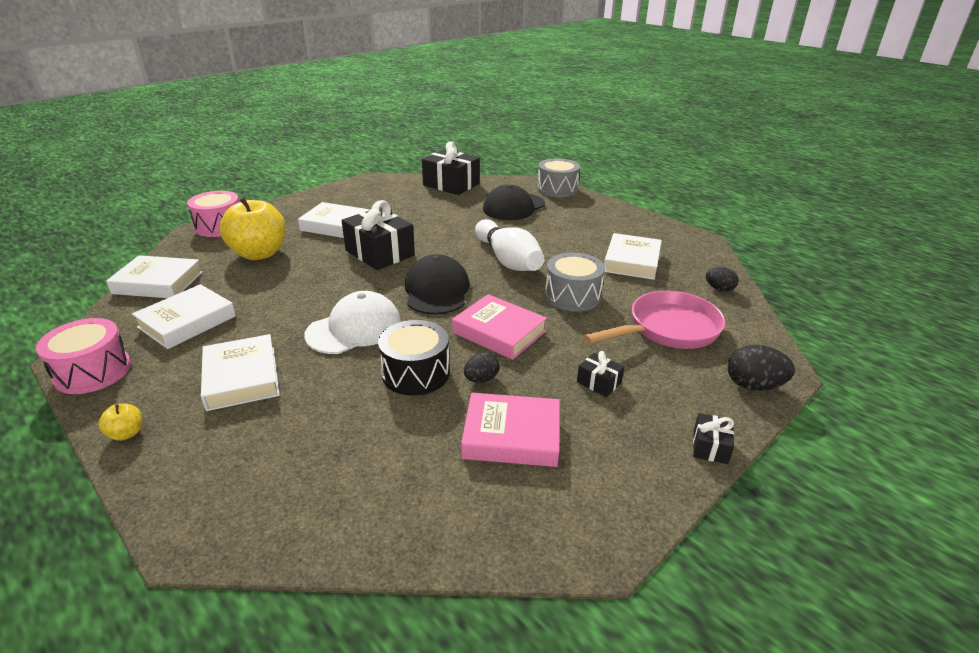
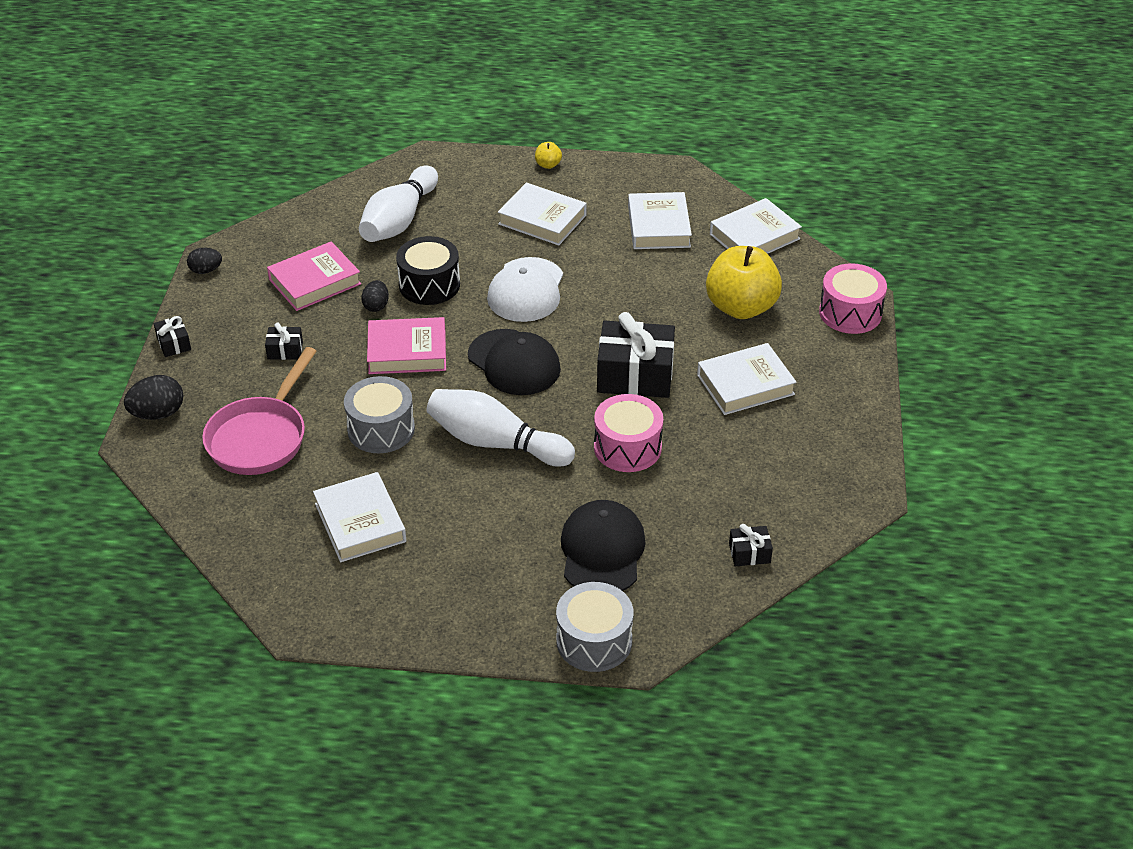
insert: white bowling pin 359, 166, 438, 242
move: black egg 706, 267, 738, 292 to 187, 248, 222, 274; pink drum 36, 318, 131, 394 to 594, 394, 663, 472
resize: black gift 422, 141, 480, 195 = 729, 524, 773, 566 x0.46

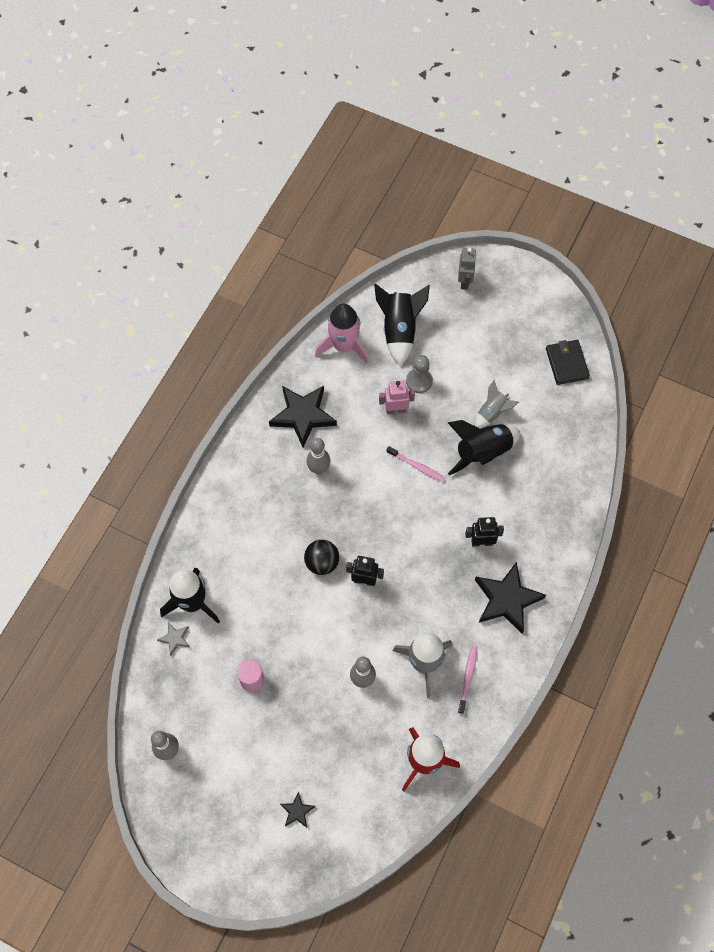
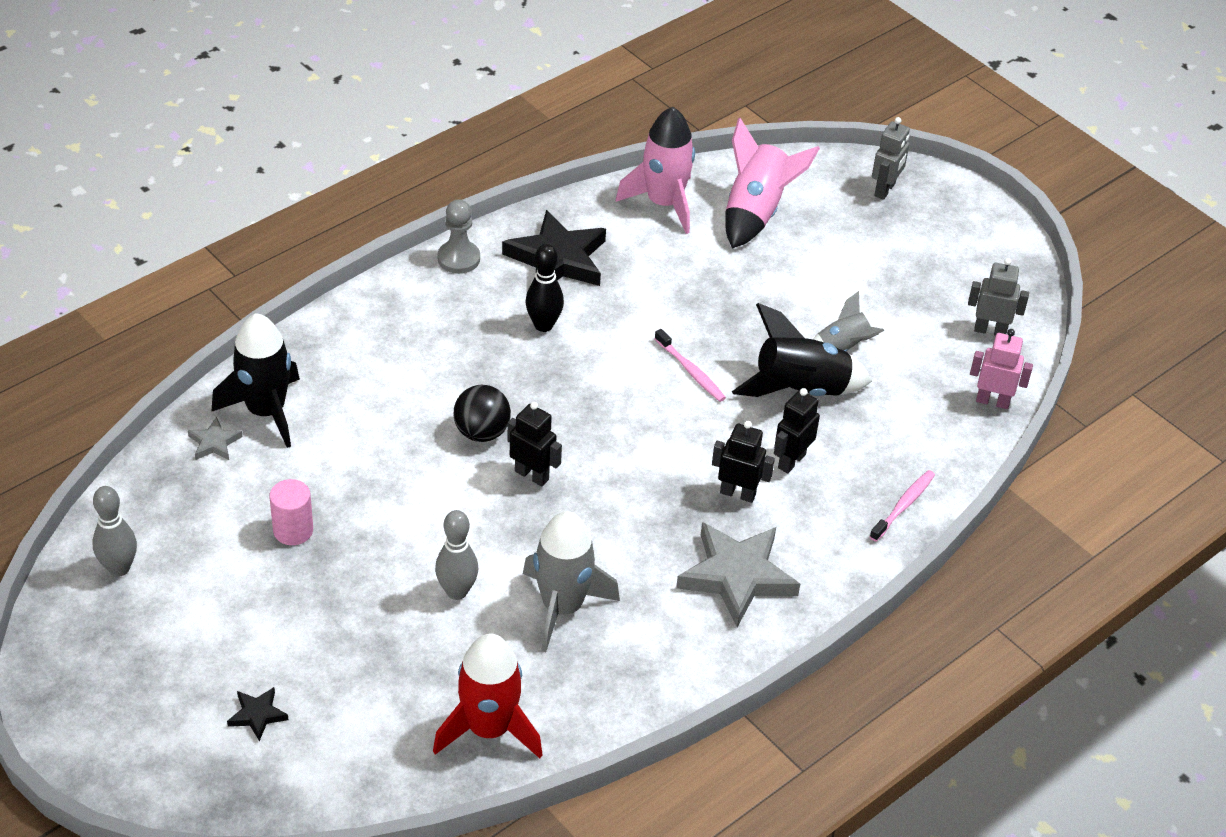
insert: black robot 774, 388, 820, 473
move: grey pawn 406, 355, 433, 393 to 437, 199, 480, 274; pink toothbrush 458, 645, 477, 714 to 870, 470, 935, 542; pink robot 379, 381, 415, 414 to 970, 329, 1033, 409
replace: black wallet 546, 340, 590, 385 to grey robot 968, 258, 1029, 336
recolor: grey bowling pin 307, 438, 331, 475 to black bowling pin 525, 244, 564, 332; black star 475, 562, 546, 634 to grey star 676, 522, 800, 627; black rocket 374, 284, 430, 366 to pink rocket 725, 118, 820, 249

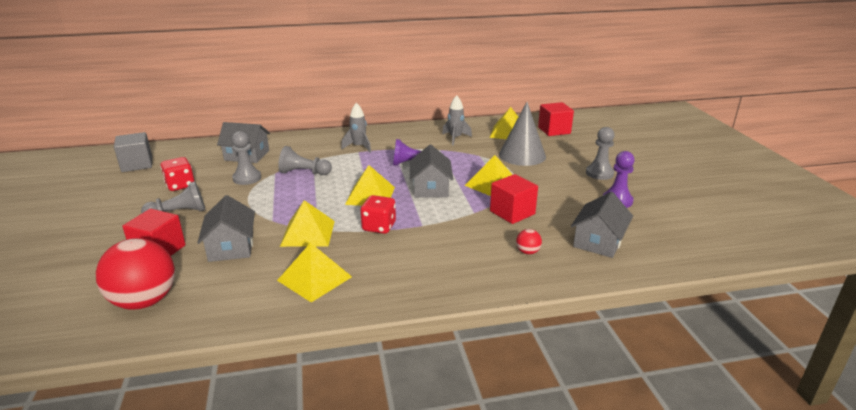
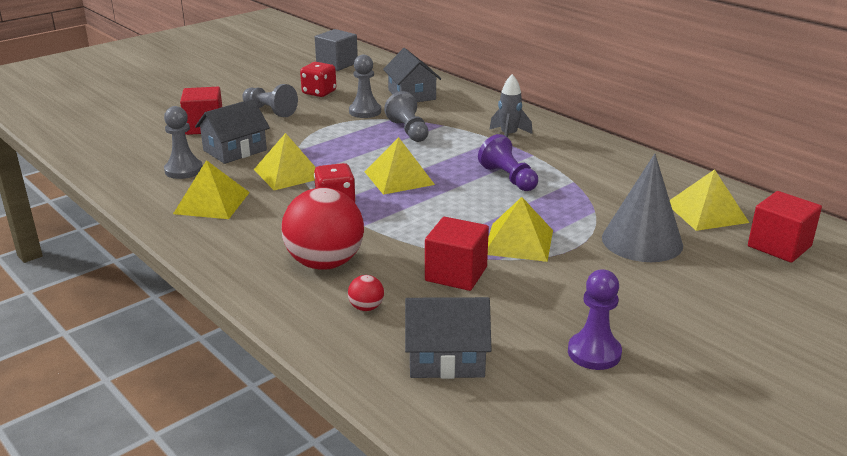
delete: grey house 410, 145, 453, 198; grey rocket 442, 95, 472, 146
move: grey pawn 586, 127, 615, 180 to 164, 106, 202, 179; red ball 96, 238, 175, 310 to 281, 187, 364, 270

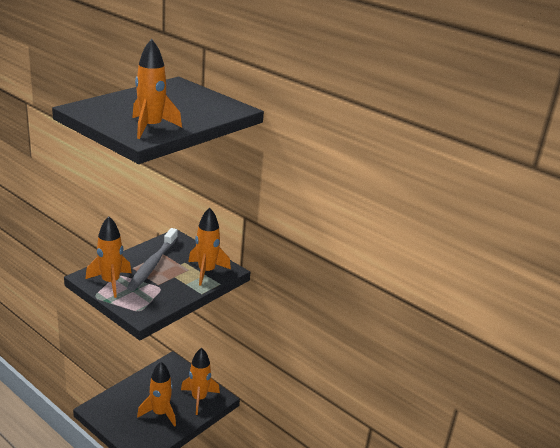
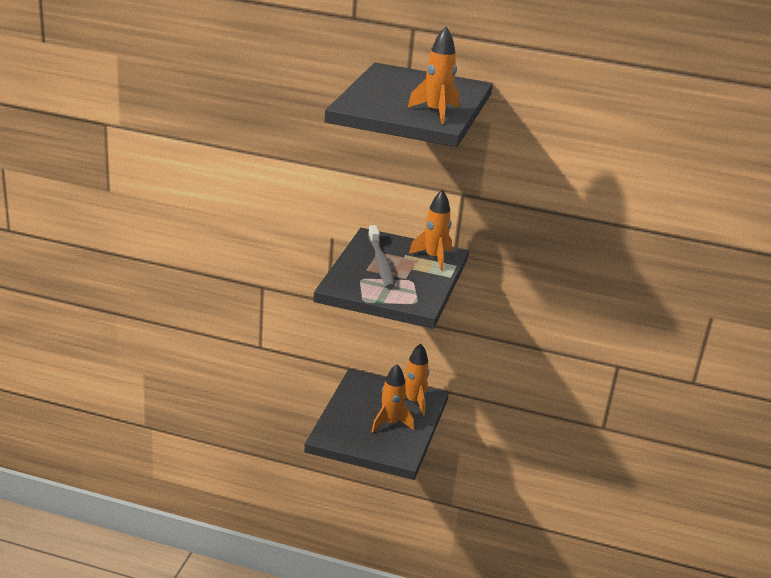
delete: orange rocket 85, 216, 132, 298

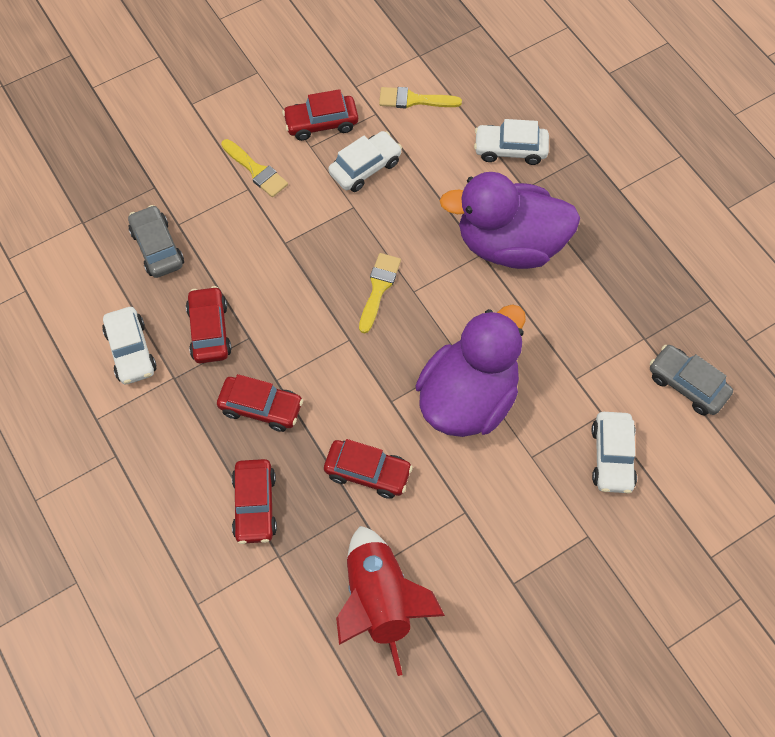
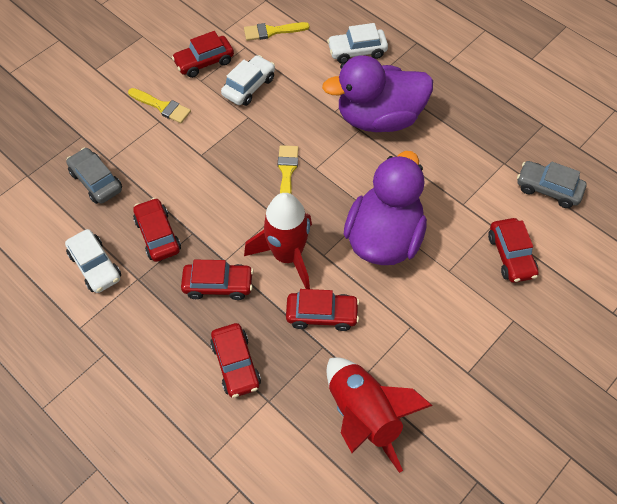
insert: red rocket 244, 193, 312, 289
recolor: white car 591, 412, 637, 493 to red car 488, 218, 538, 283

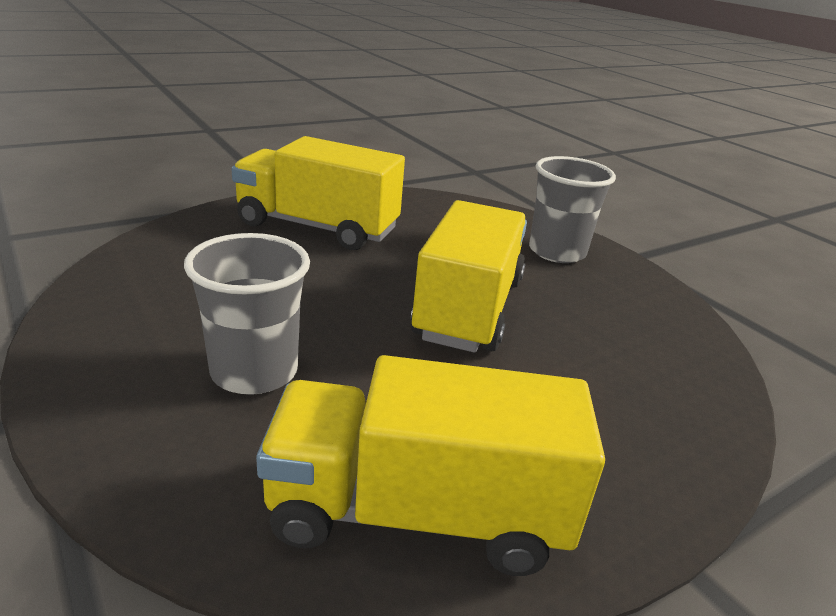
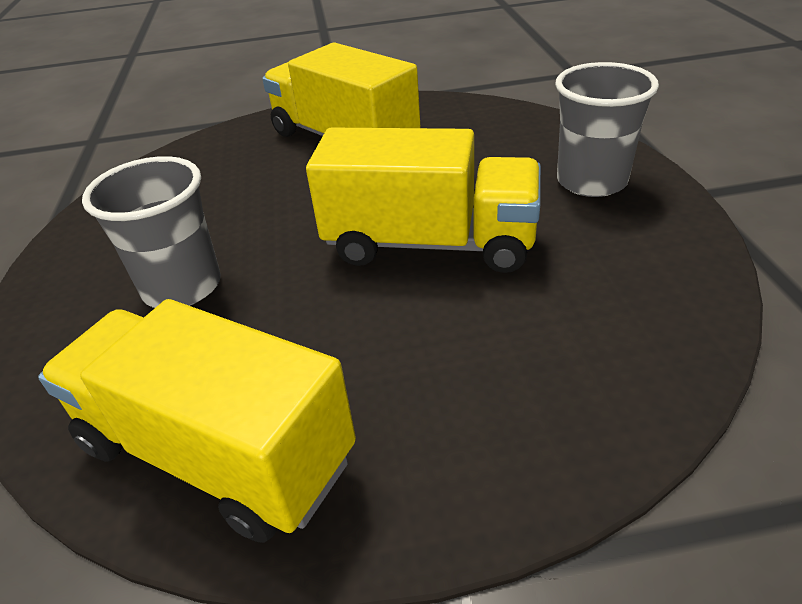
rotate: yellow truck 411, 200, 527, 353 = 306, 128, 541, 273 60 degrees clockwise

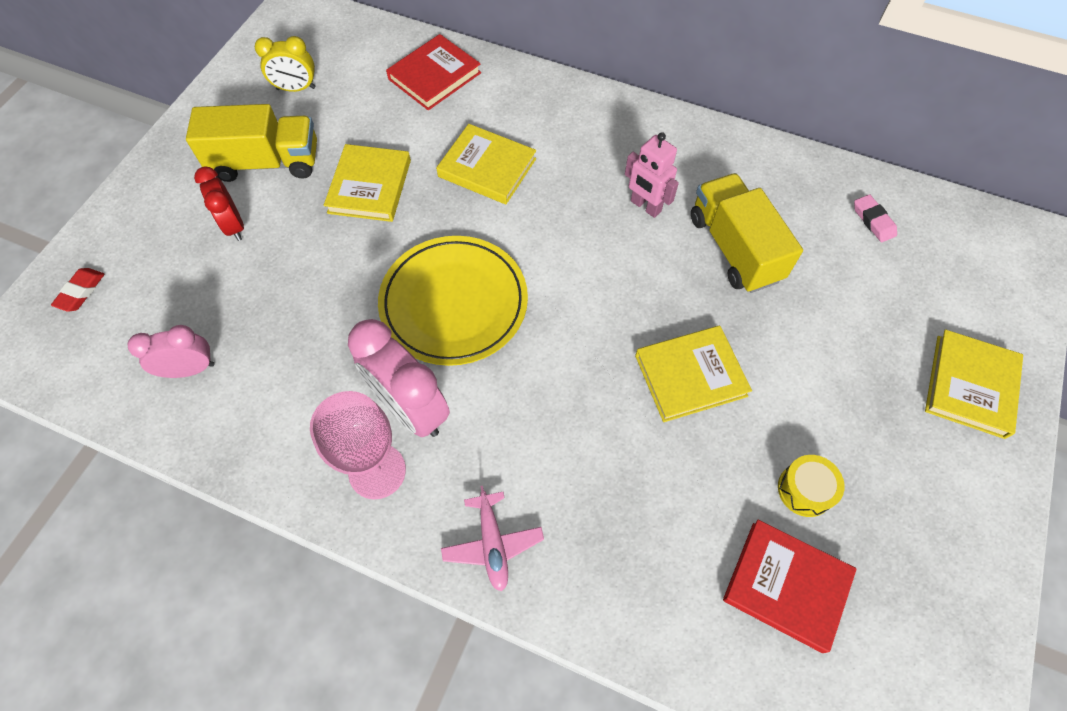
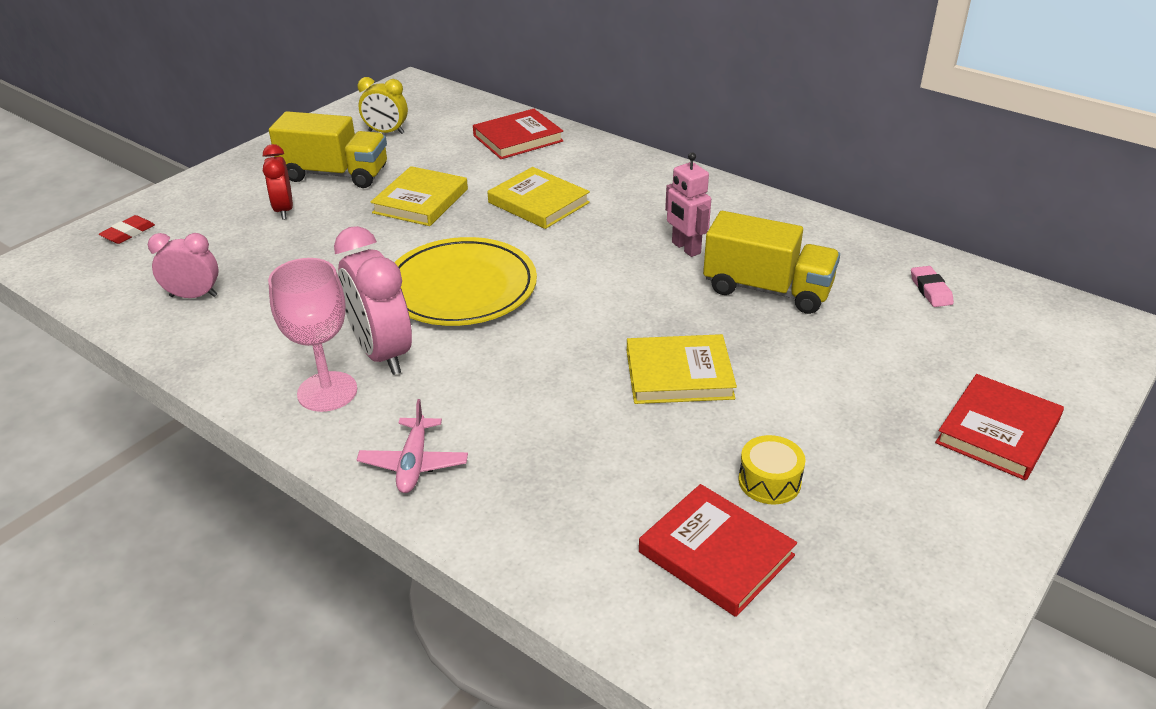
recolor: yellow book 925, 329, 1023, 439 to red book 935, 374, 1064, 480
rotate: yellow truck 691, 173, 803, 293 = 703, 211, 840, 314 120 degrees clockwise

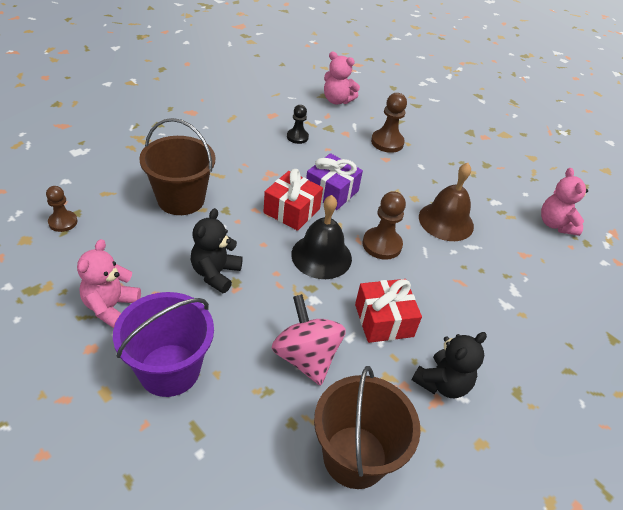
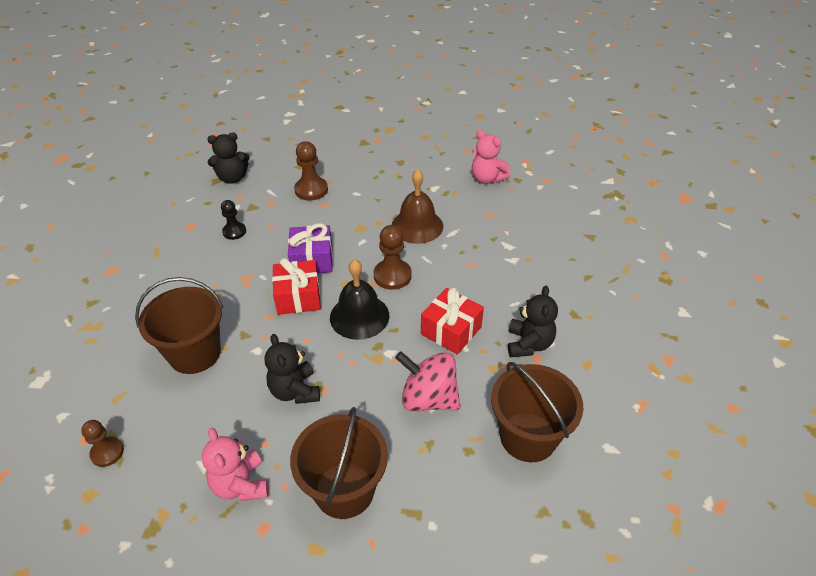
recolor: pink teddy bear 324, 51, 360, 104 to black teddy bear 207, 132, 250, 184; purple bucket 113, 292, 214, 397 to brown bucket 290, 407, 388, 519

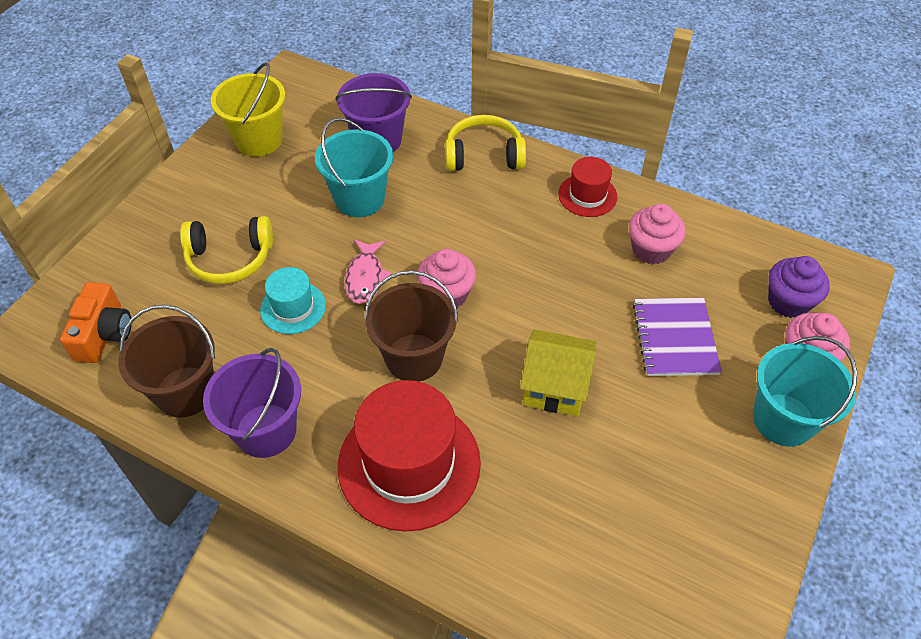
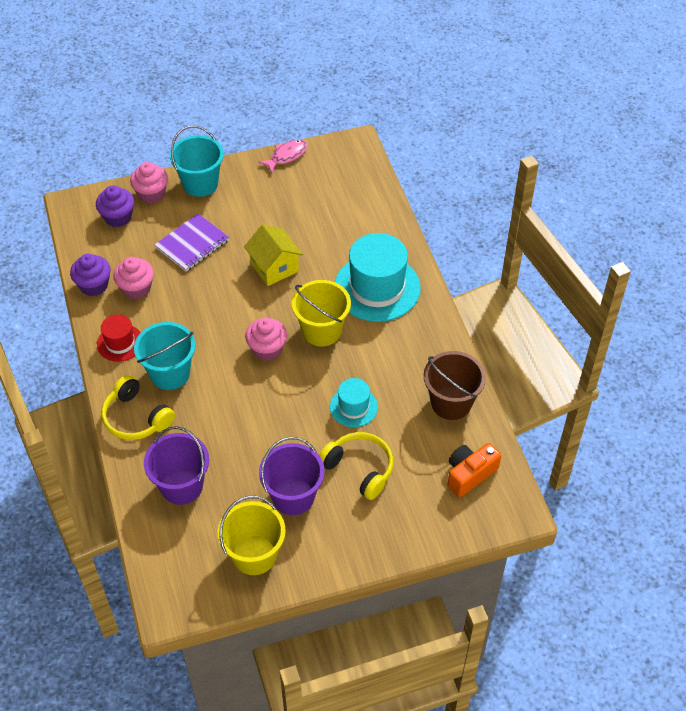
insert: purple cupcake 70, 254, 111, 296
move: turquoise bucket 315, 118, 393, 217 to 134, 322, 195, 390; pink fish 344, 239, 391, 304 to 258, 139, 308, 173; purple bucket 203, 348, 301, 458 to 259, 437, 325, 515
recolor: brown bucket 364, 270, 458, 382 to yellow bucket 292, 280, 351, 346; red hat 338, 380, 481, 532 to turquoise hat 335, 233, 421, 322

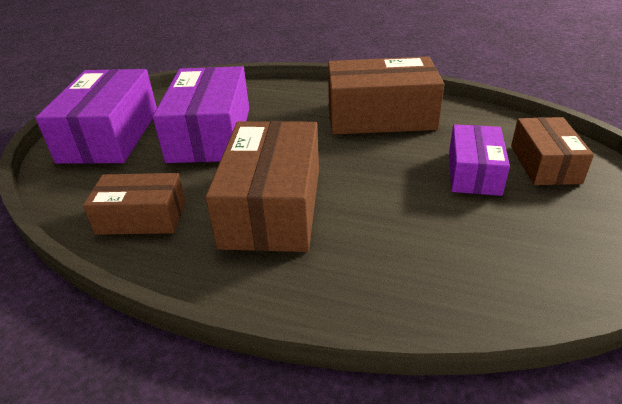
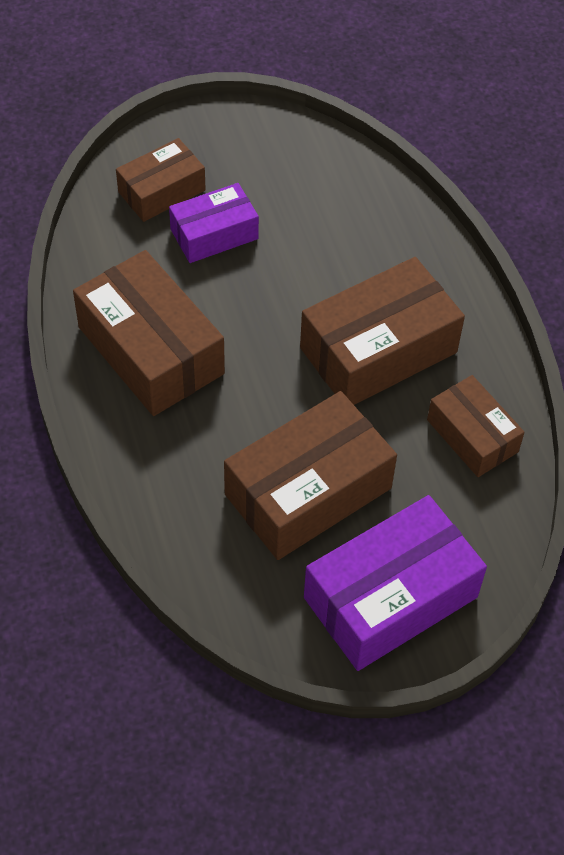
recolor: purple box 153, 66, 249, 163 to brown box 224, 391, 397, 560

